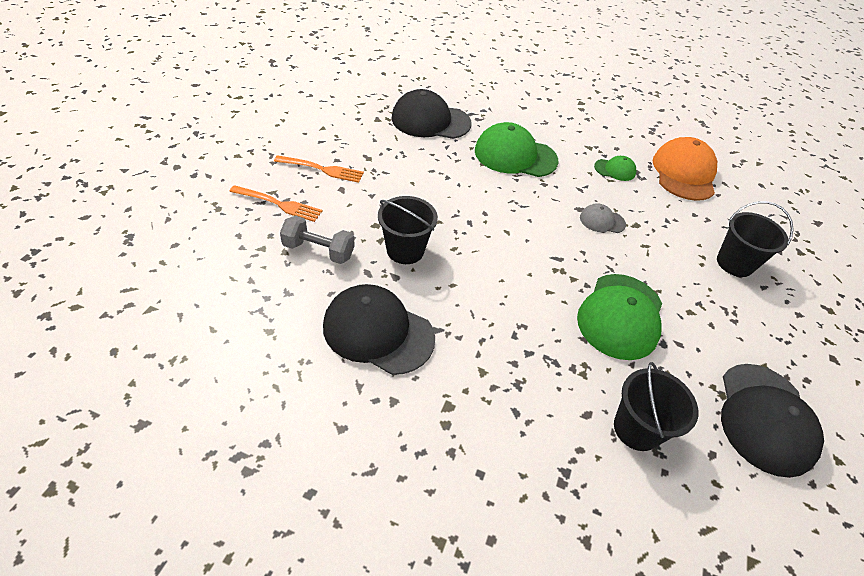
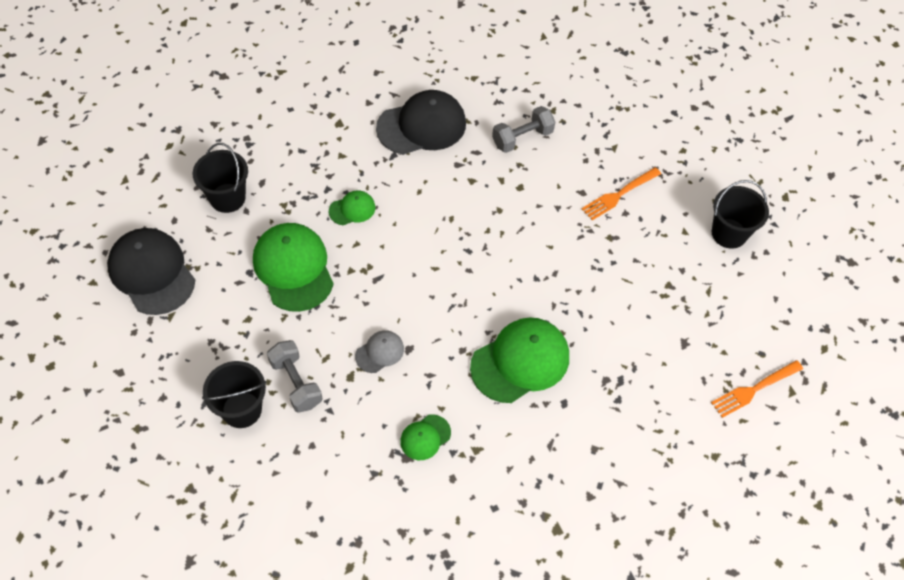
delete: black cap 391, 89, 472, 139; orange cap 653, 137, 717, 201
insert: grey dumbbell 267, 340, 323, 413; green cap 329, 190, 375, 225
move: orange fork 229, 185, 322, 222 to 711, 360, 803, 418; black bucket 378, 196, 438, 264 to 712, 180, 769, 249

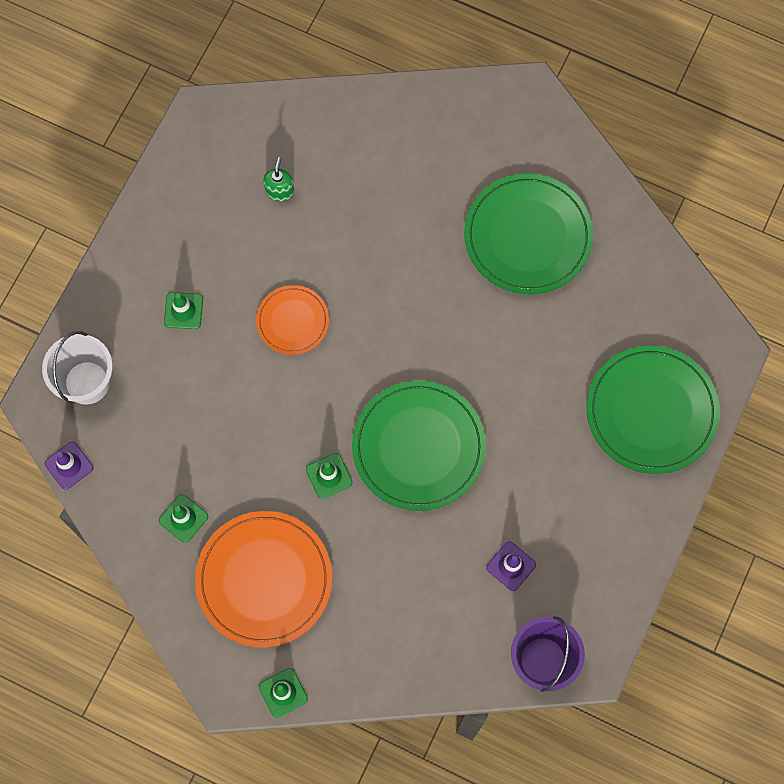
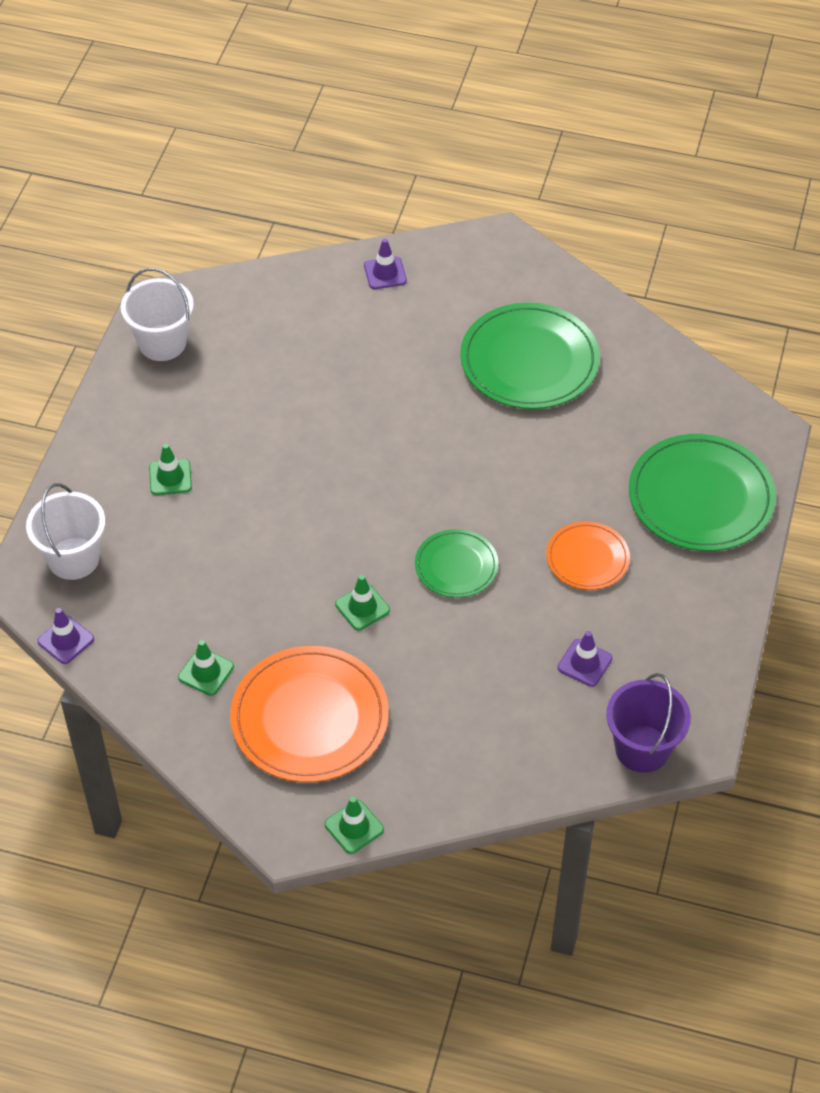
delete: green soap dispenser 263, 157, 294, 202
insert: white bucket 121, 268, 194, 361; purple traffic cone 364, 239, 407, 289
move: orange plate 256, 285, 329, 355 to 546, 522, 630, 590
resize: green plate 352, 381, 486, 511 = 415, 529, 498, 598 x0.56

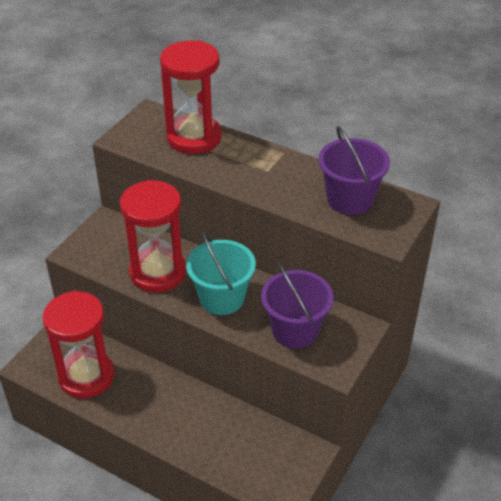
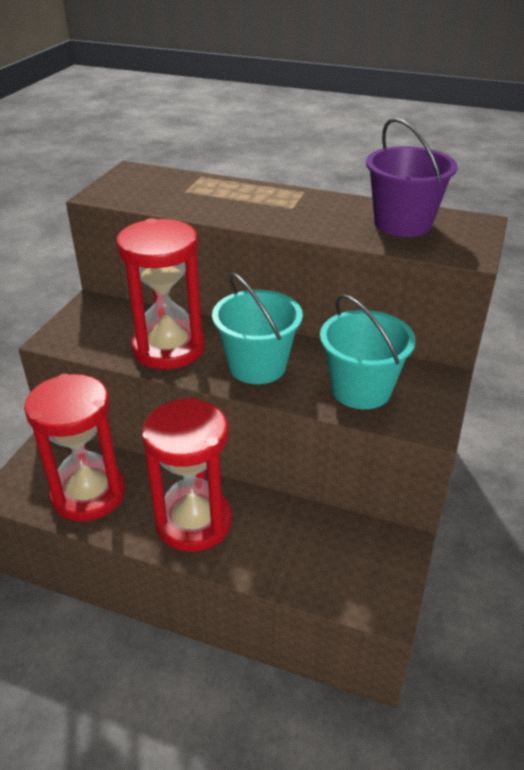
move: red hourglass 160, 40, 222, 154 to 142, 398, 232, 552
recolor: purple bucket 261, 263, 334, 348 to turquoise bucket 320, 294, 416, 409

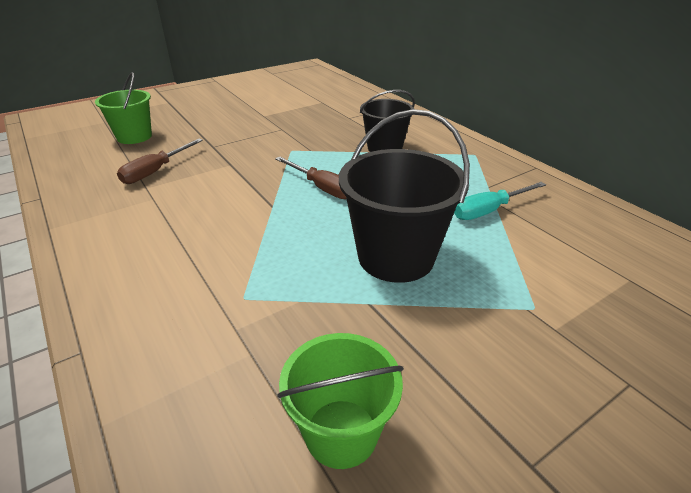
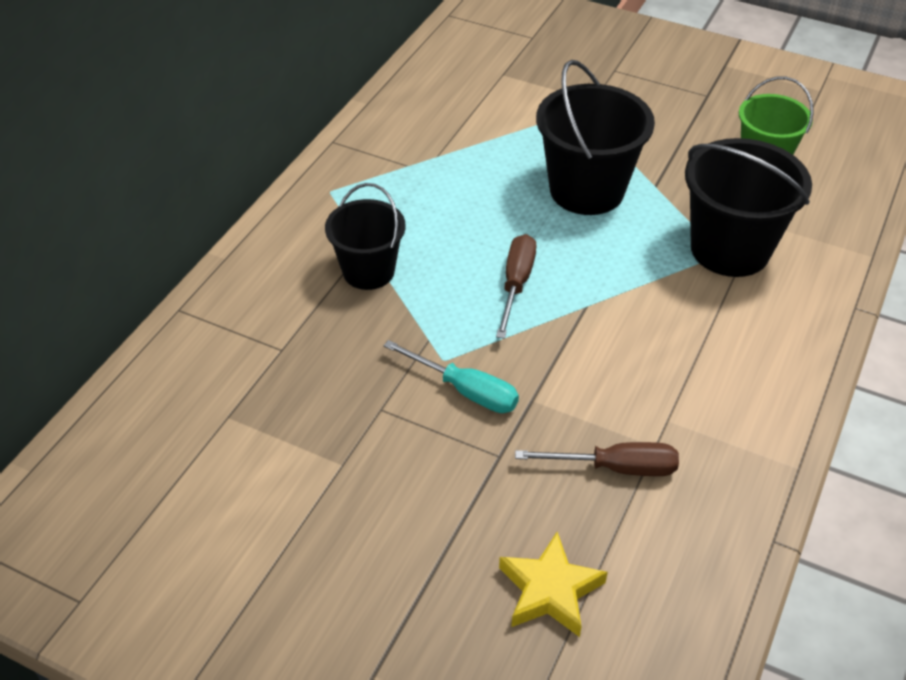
insert: black bucket 685, 138, 812, 277
move: turquoise screwdriver 454, 182, 546, 220 to 383, 340, 519, 413
replace: green bucket 95, 72, 152, 144 to yellow star 499, 532, 608, 637

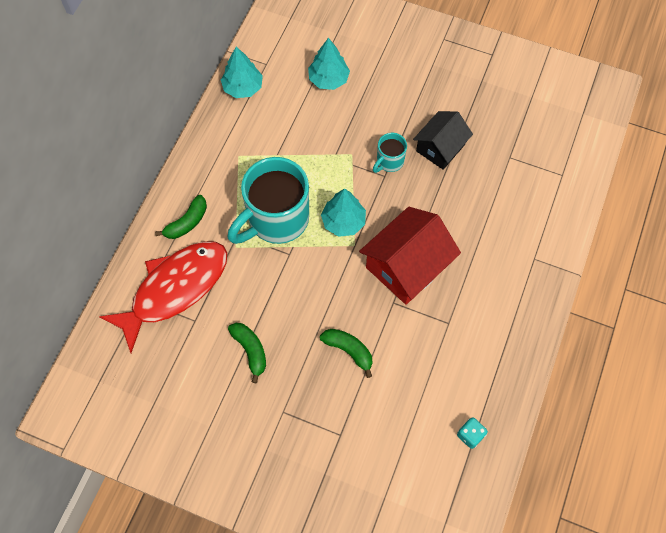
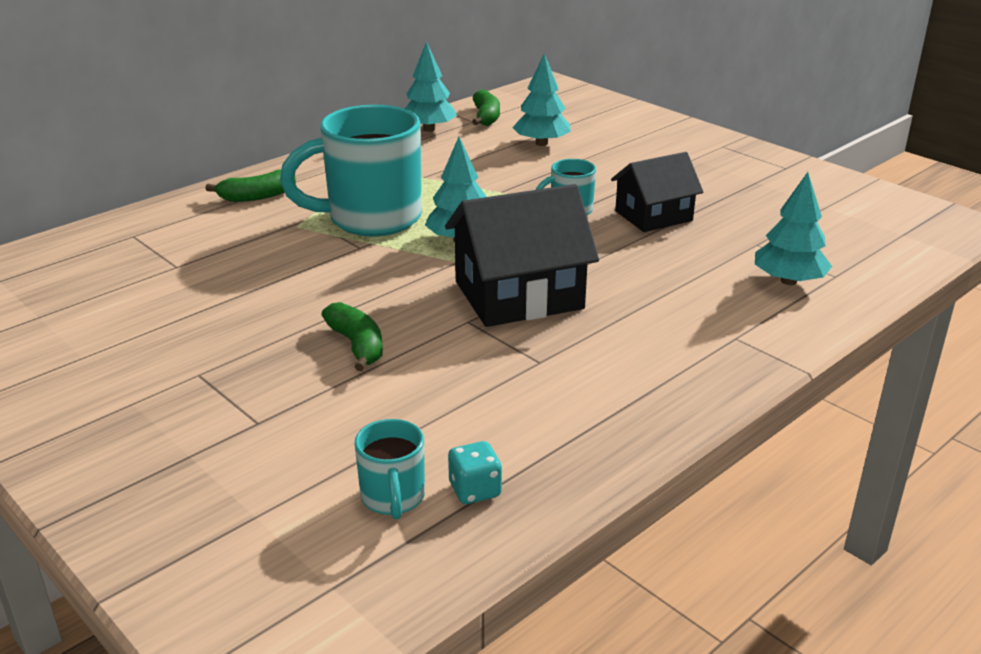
delete: red fish 99, 241, 227, 353
insert: turquoise mug 355, 419, 425, 519; turquoise tree 755, 172, 832, 285
move: green banana 228, 323, 266, 383 to 472, 89, 500, 126
recolor: red house 359, 207, 461, 305 to black house 445, 184, 599, 327

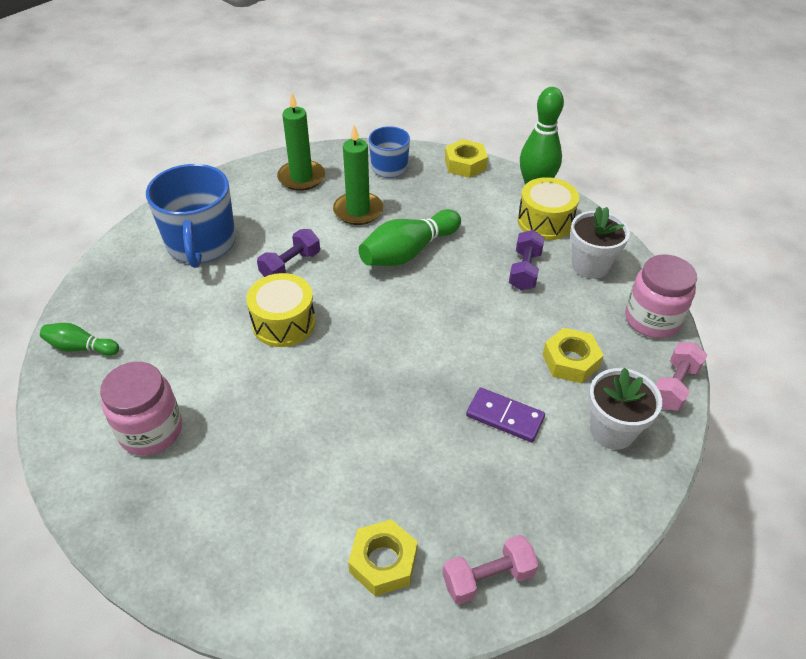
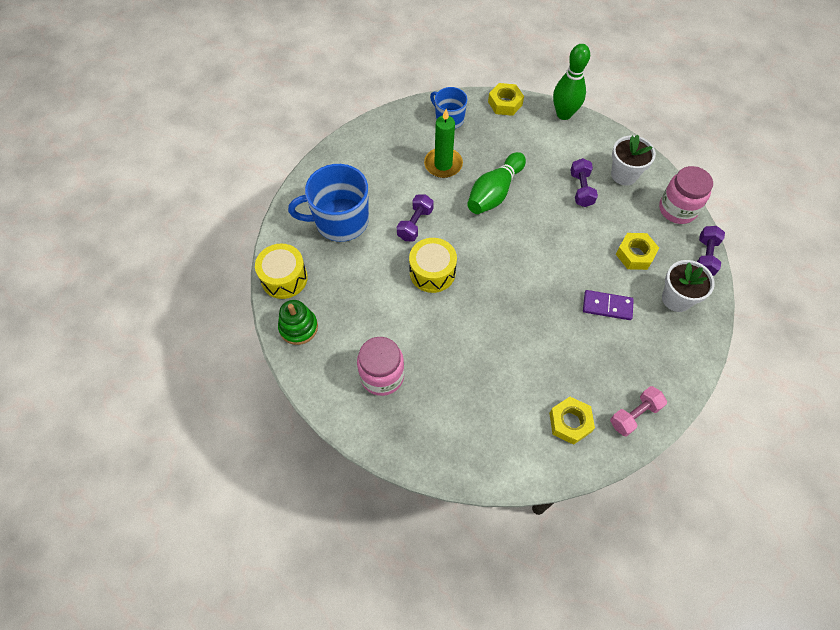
delete: green candle 277, 93, 325, 191
move: yellow drum 518, 177, 579, 240 to 255, 243, 308, 299
replace: green bowling pin 40, 323, 119, 356 to green stacking toy 278, 300, 318, 345
recolor: pink dumbbell 656, 342, 707, 411 to purple dumbbell 697, 226, 725, 276
rotate: blue mug 146, 164, 236, 268 = 288, 164, 369, 242 105 degrees clockwise

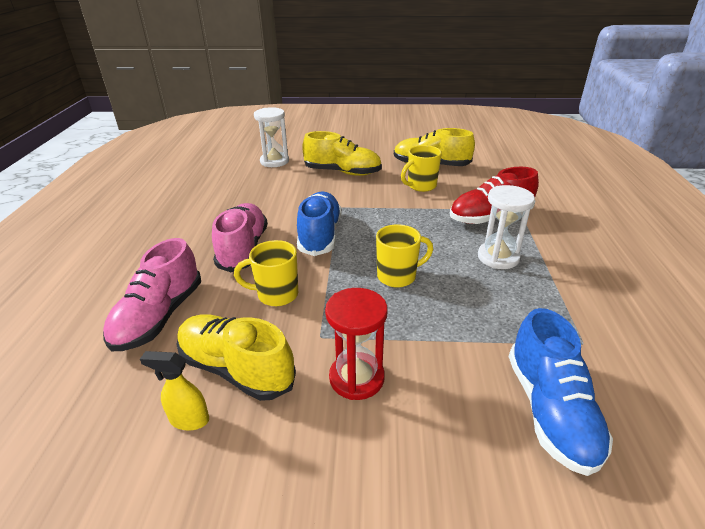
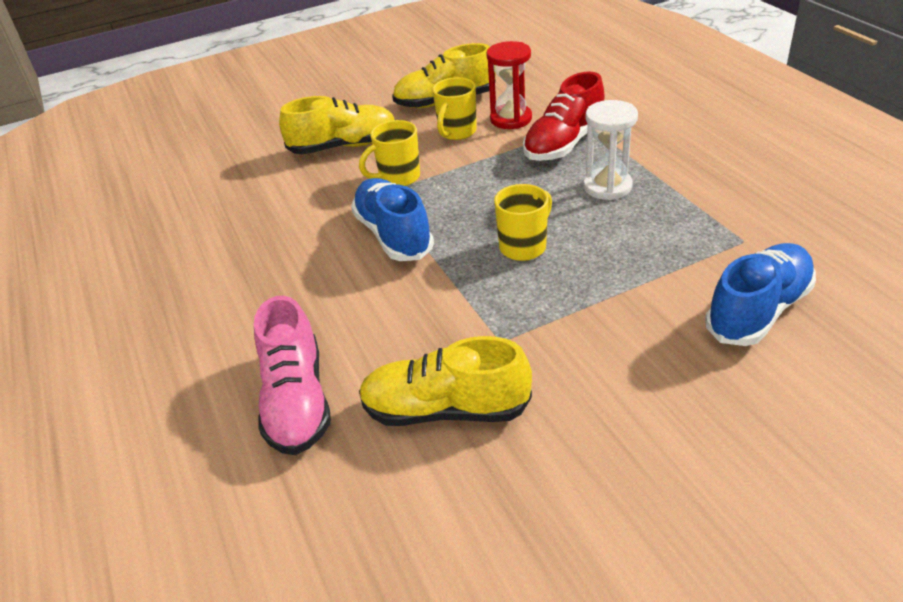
delete: yellow spray bottle 140, 351, 209, 430; pink shoe 212, 203, 268, 272; white hourglass 254, 107, 289, 167
move: yellow mug 234, 240, 298, 306 to 359, 120, 420, 186; red hourglass 325, 288, 388, 400 to 486, 41, 532, 129
rotate: blue shoe 509, 308, 613, 476 = 705, 243, 816, 346 105 degrees counterclockwise

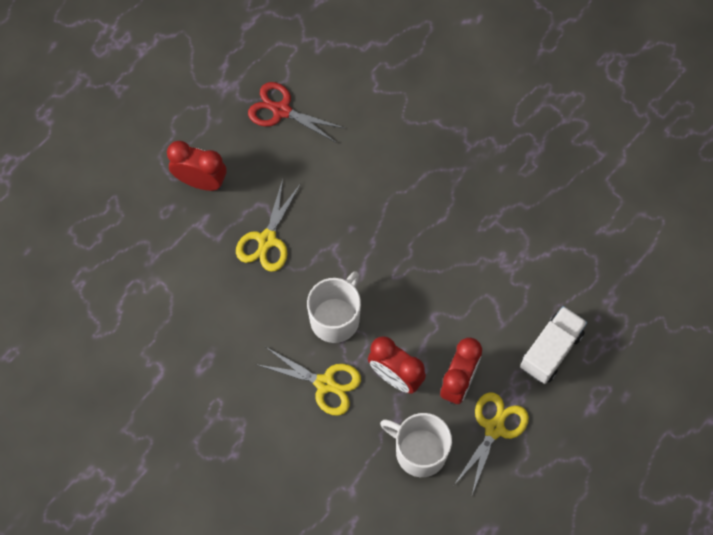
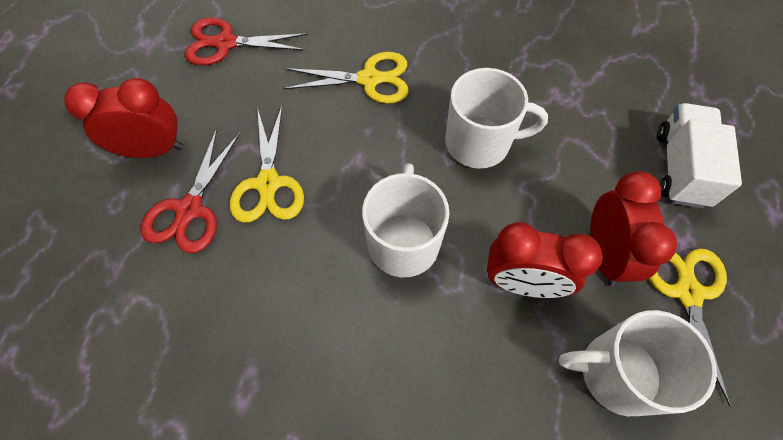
insert: red scissors 141, 128, 240, 253; white mug 445, 68, 548, 169
move: yellow scissors 256, 347, 361, 416 to 283, 52, 409, 104

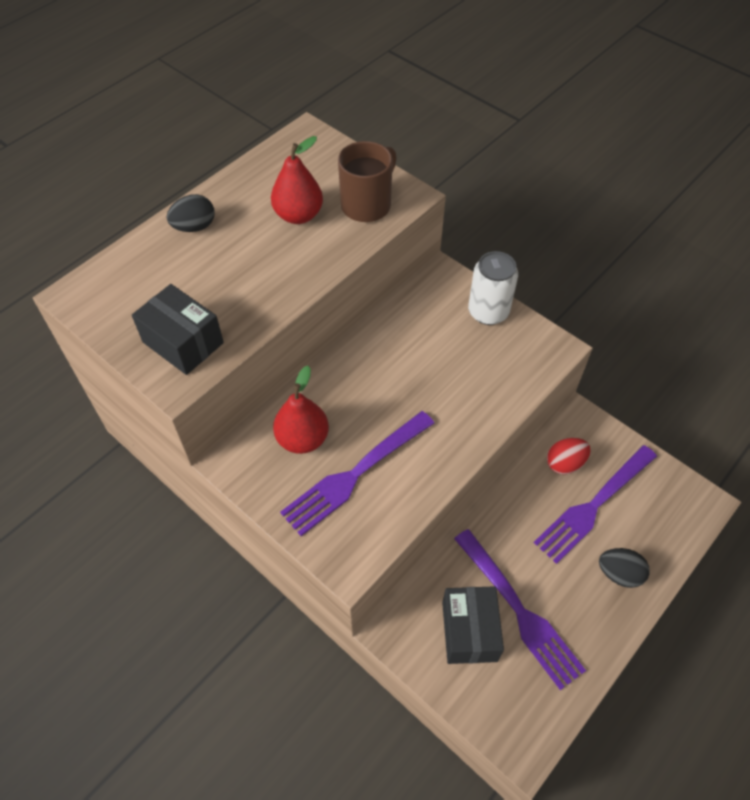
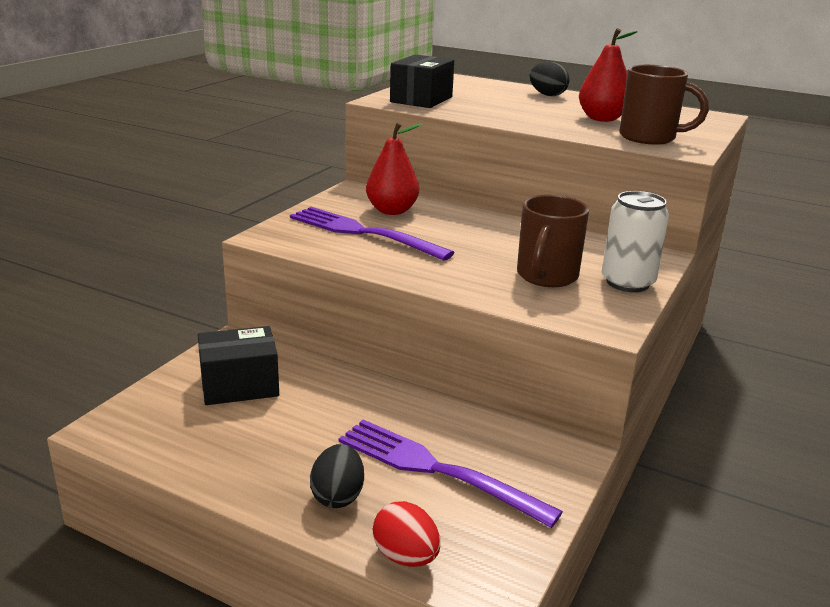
delete: purple fork 454, 529, 586, 690
insert: brown mug 517, 195, 589, 287
move: red egg 547, 438, 590, 474 to 373, 501, 440, 567

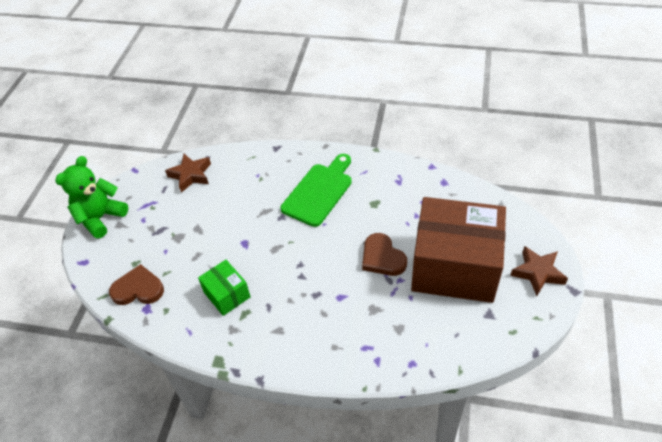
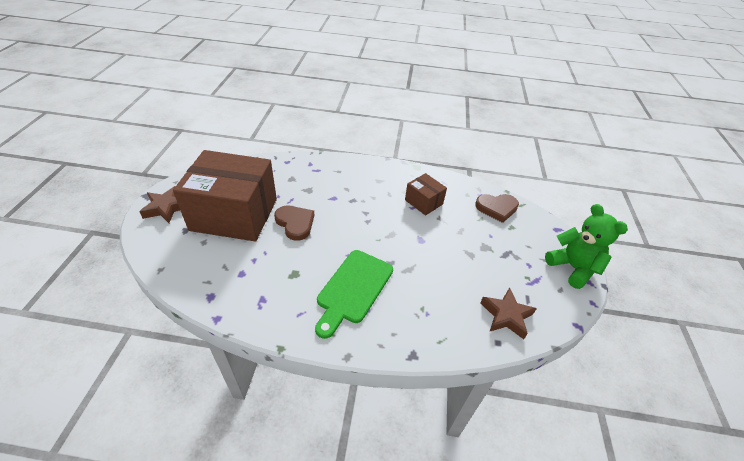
recolor: green box 198, 260, 251, 316 to brown box 405, 173, 447, 215
rotate: green teddy bear 55, 156, 128, 239 = 545, 204, 628, 289 60 degrees counterclockwise

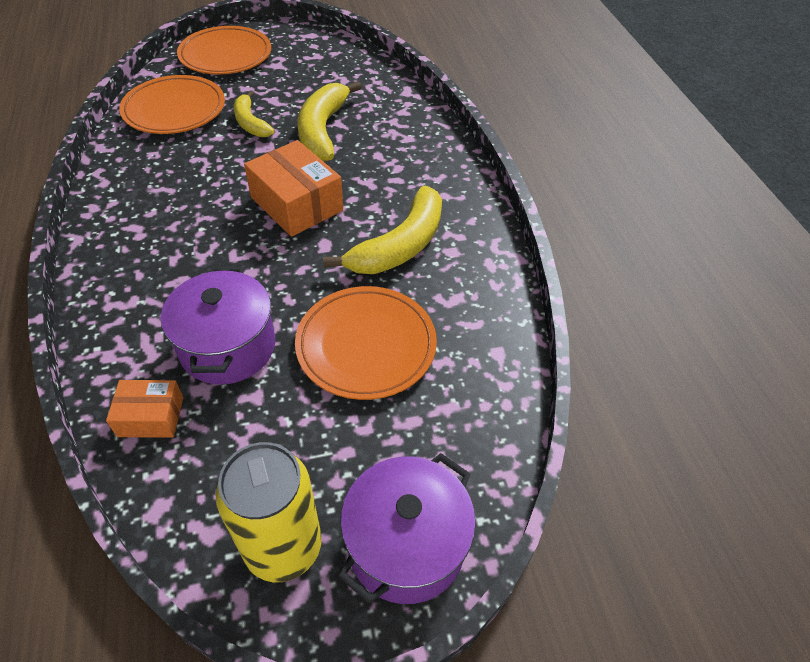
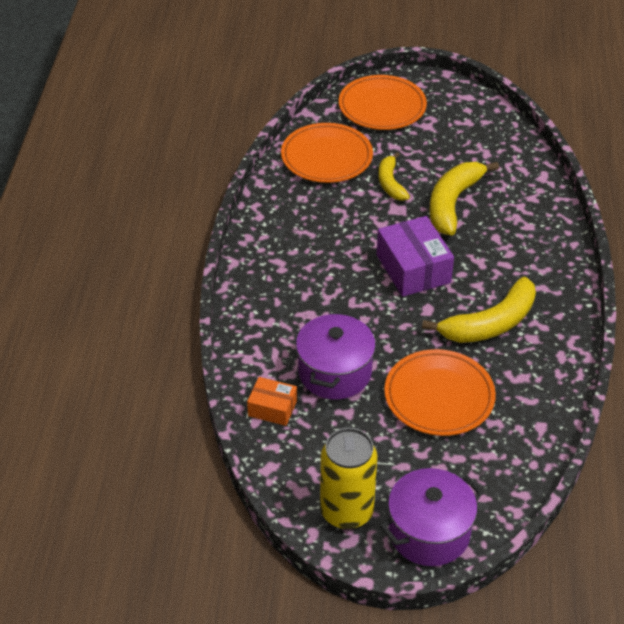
recolor: orange box 244, 140, 343, 237 to purple box 377, 216, 454, 297

